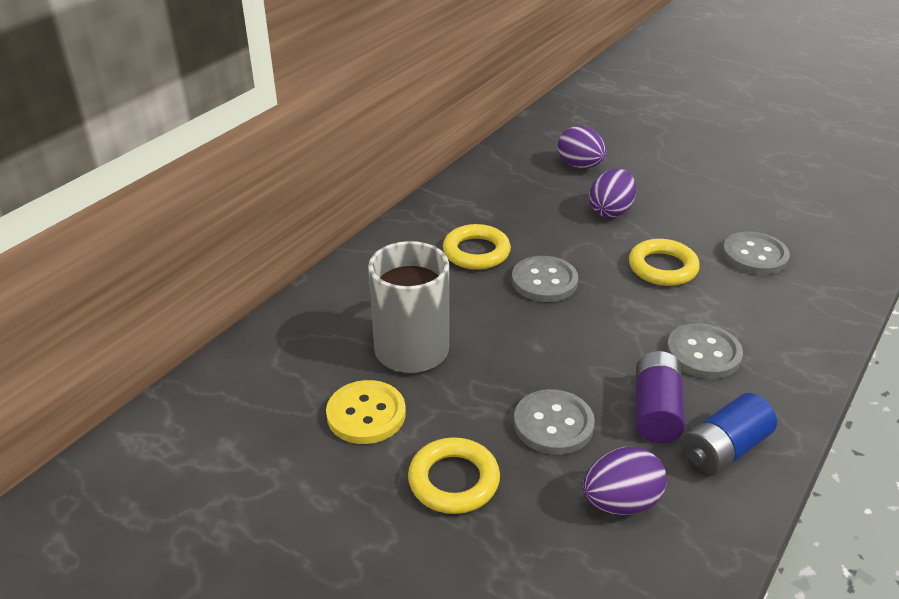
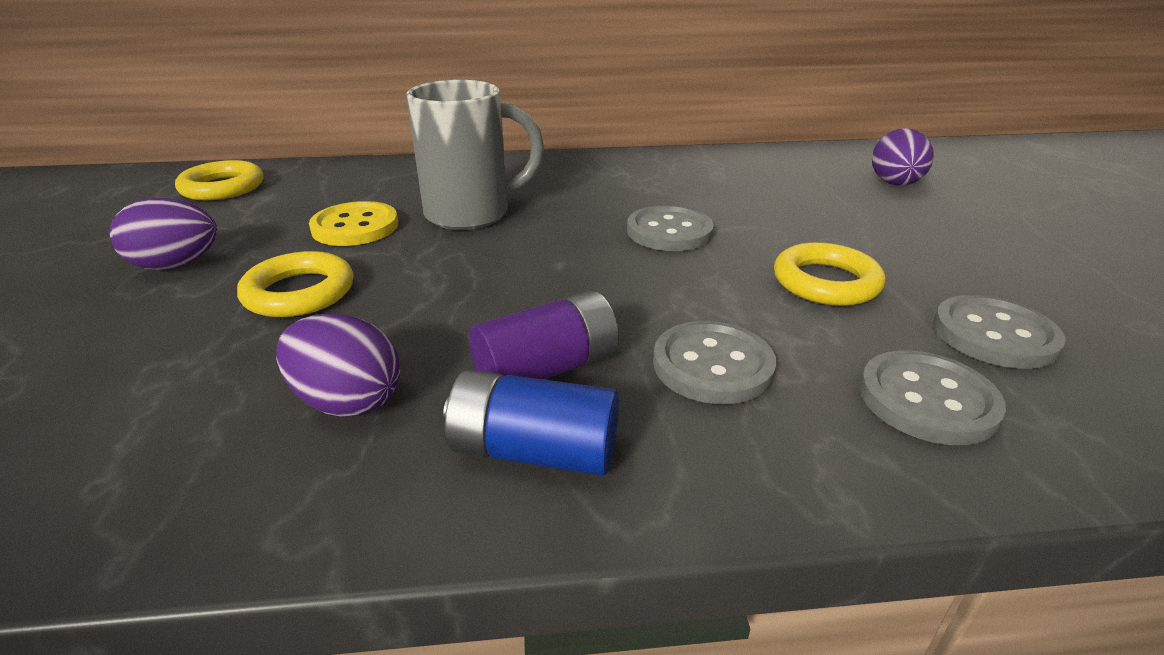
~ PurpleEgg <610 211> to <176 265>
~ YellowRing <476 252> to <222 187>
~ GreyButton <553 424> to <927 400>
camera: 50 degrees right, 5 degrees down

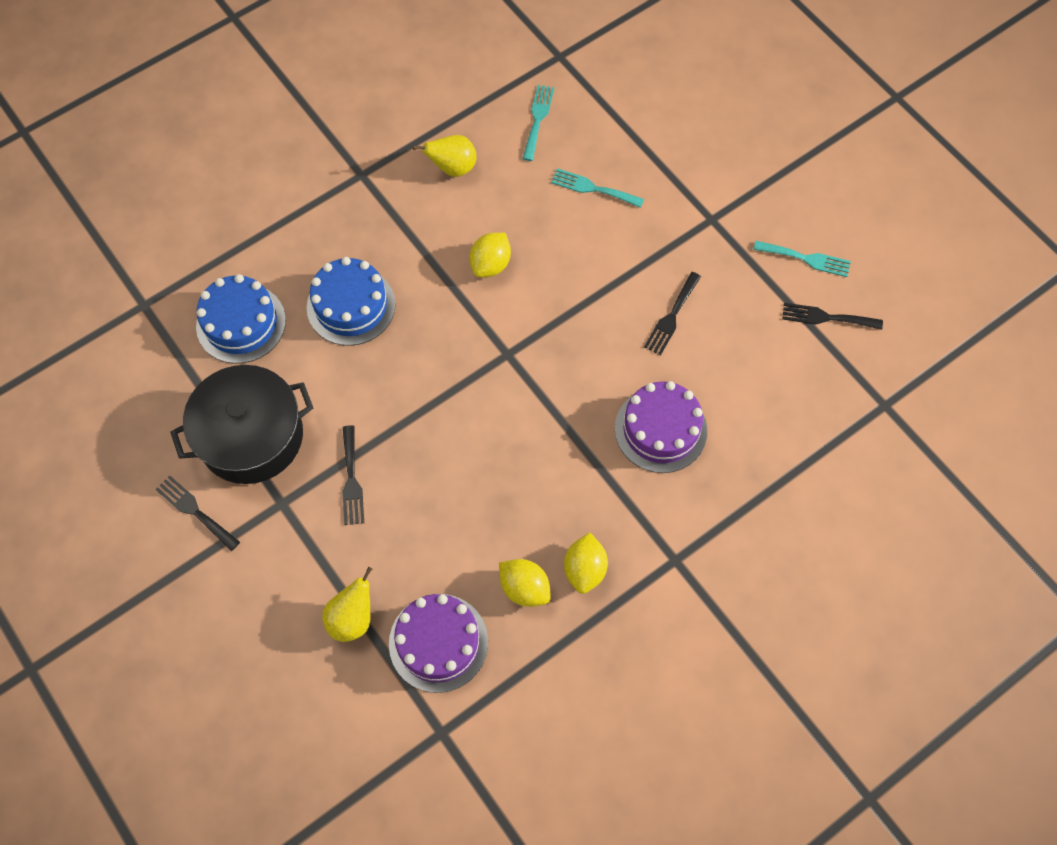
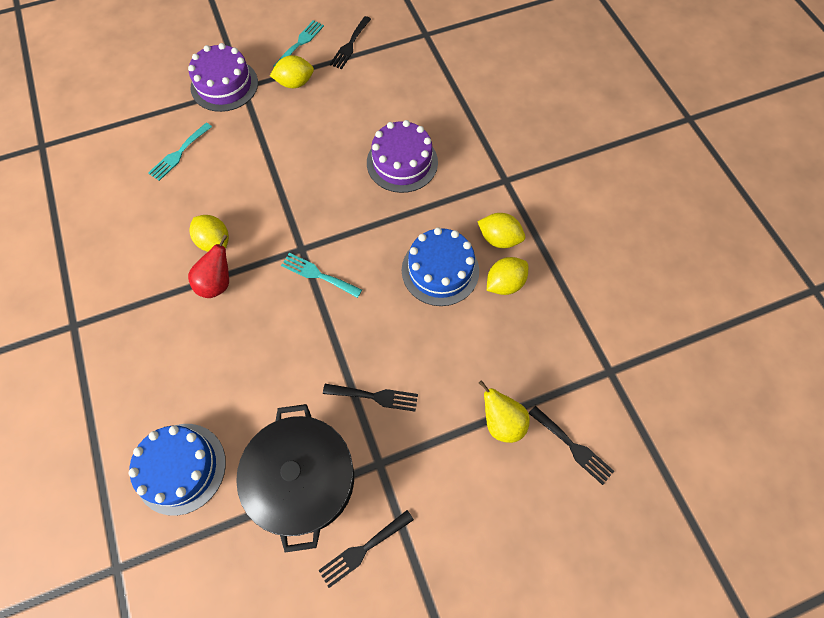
~ PurpleCake <438 642> to <224 85>
+ RedPear <217 283>
+ YellowLemon <295 83>
~ TurquoiseFork <537 119> to <318 275>
~ BlueCake <351 306> to <440 270>
~ BlackFork <672 317> to <573 447>
- YellowPear <453 168>
camera: 75 degrees left, 0 degrees up

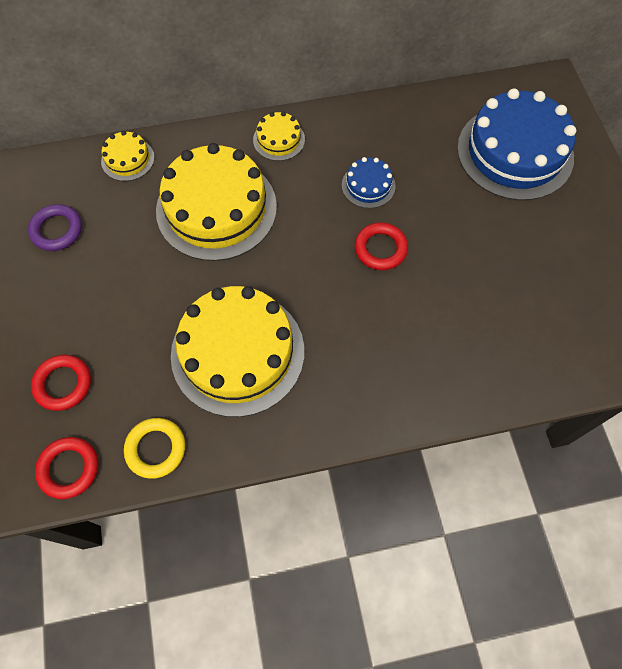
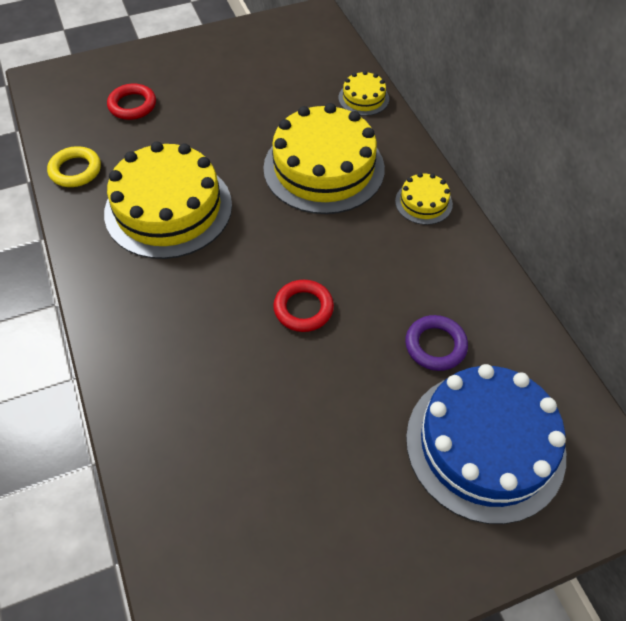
~ PurpleRing <57 230> to <435 345>
- RedRing <69 468>
- BlueCake <368 185>
camera: 80 degrees right, 10 degrees down

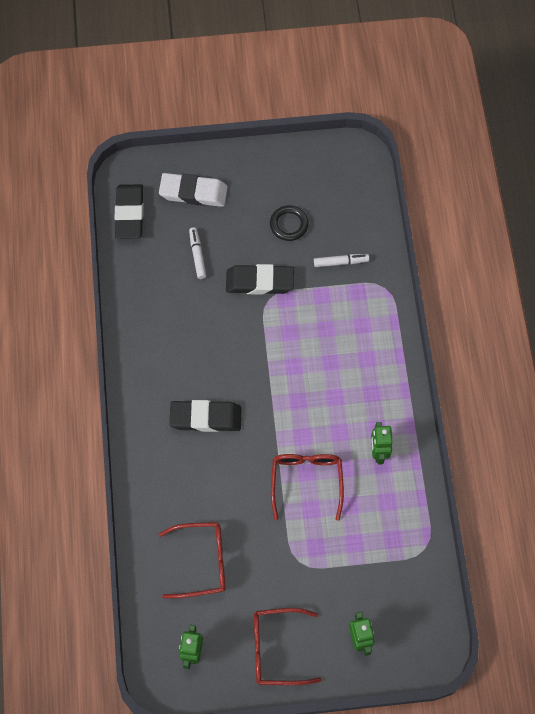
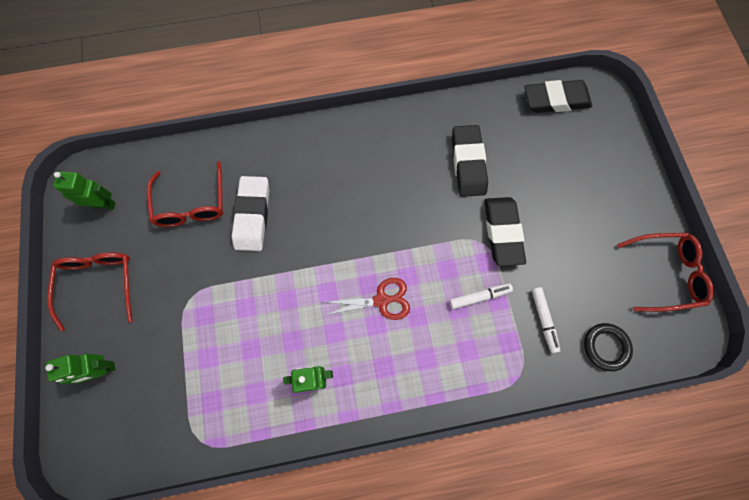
~ WhiteEraser <193 192> to <253 215>
+ RedScissors <381 300>
~ WhiteMarker <197 255> to <479 297>
~ BlackEraser <205 418> to <468 163>
~ BlackRing <289 224> to <605 347>
~ RedGlasses <306 481> to <665 274>
camera: 85 degrees right, 5 degrees up

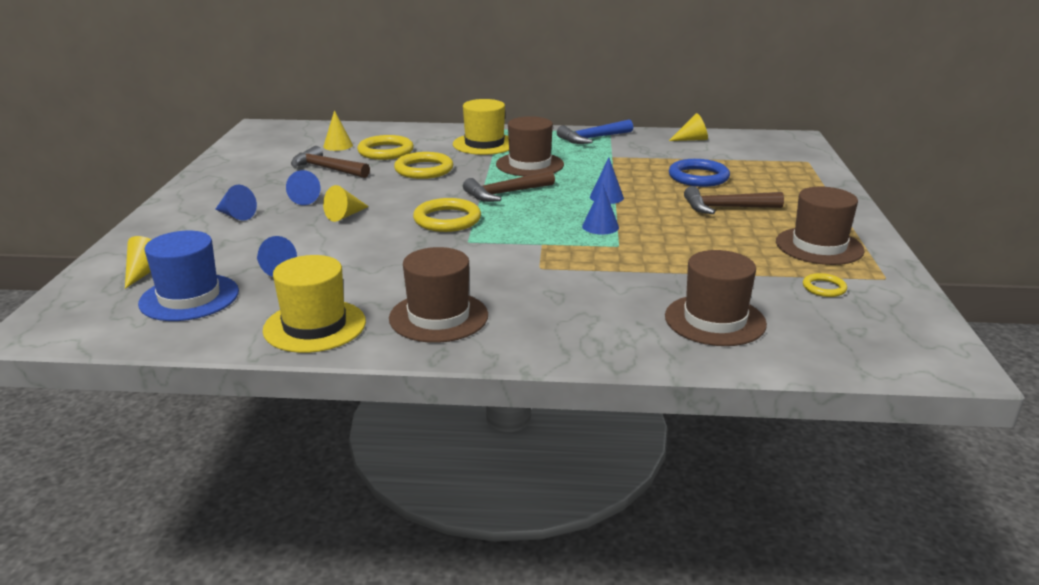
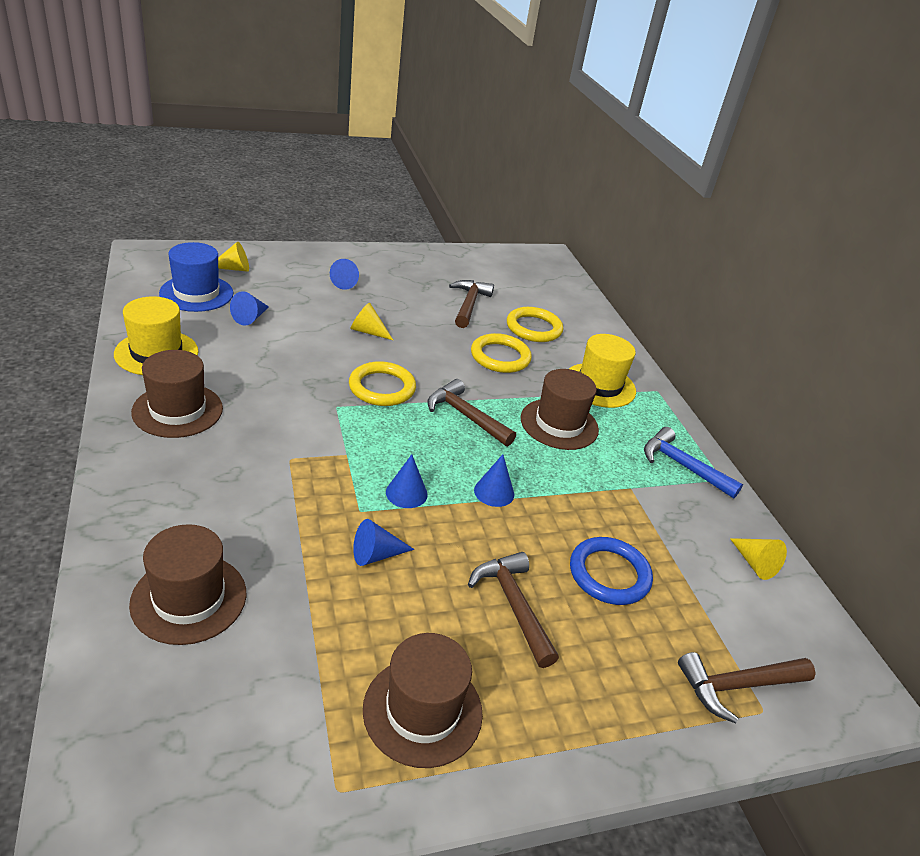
~ BlueCone <307 198> to <376 554>
+ BrownHammer <737 686>
- YellowCone <338 145>
- YellowRing <824 288>
camera: 65 degrees right, 10 degrees up

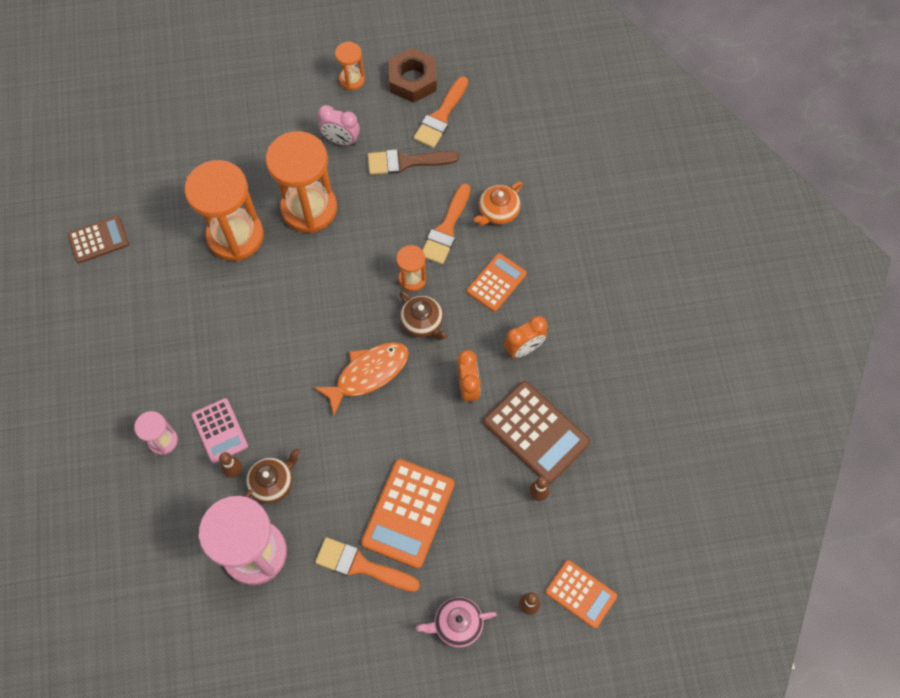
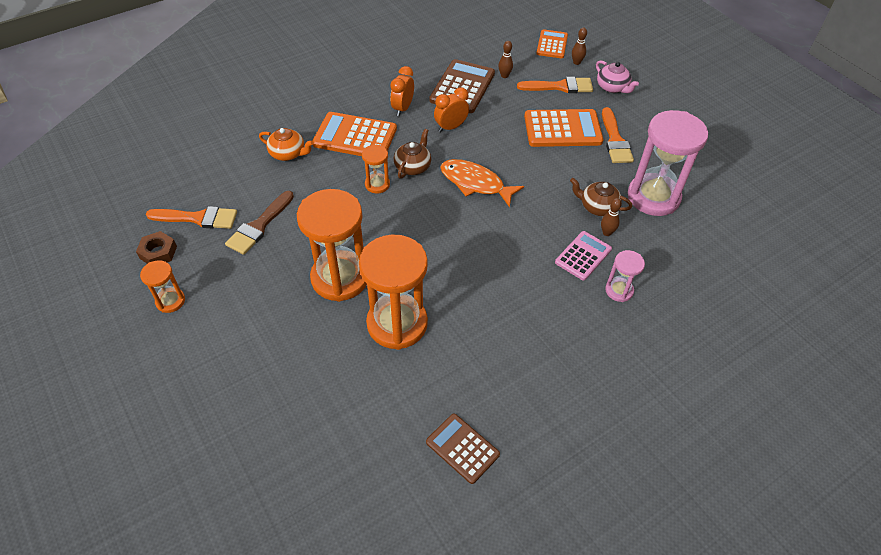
~ BrownNut <413 80> = <158 252> x0.65
~ BrownBrush <406 162> = <259 226> 60 degrees clockwise
~ OrangeCalculator <496 282> = <355 136> x1.60
~ OrangeClock <524 348> = <402 108> 105 degrees counterclockwise
~ OrangeBrush <446 229> to <560 86>
- PinkClock <341 140>
camera: 115 degrees left, 15 degrees down

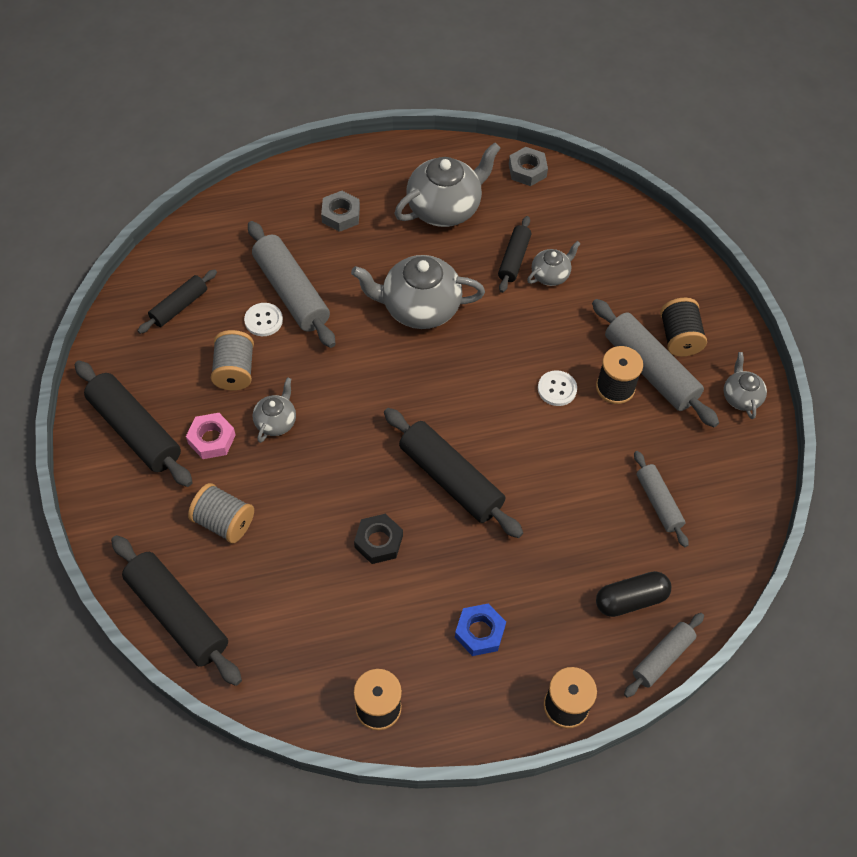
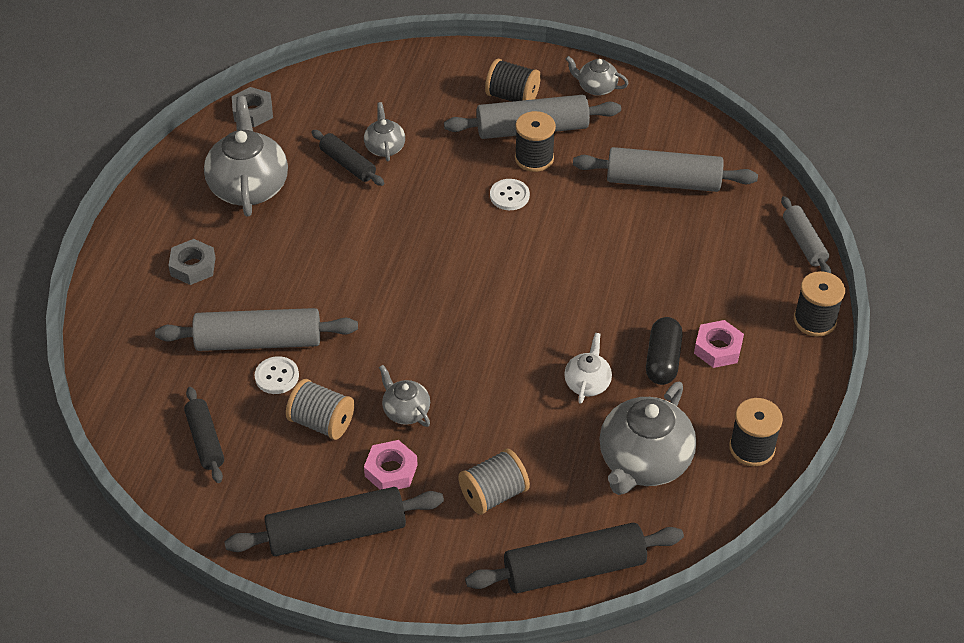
~ BlackNut <378 541> to WhiteTeapot <587 383>
~ GreyRollingPin <658 502> = <663 182> x1.72
~ GreyTeapot <419 308> to <643 462>
~ BlackCapsule <631 600> to <662 360>
~ BlueNut <479 632> to PinkNut <717 348>
- BlackRollingPin <451 479>
camera: 60 degrees left, 10 degrees down

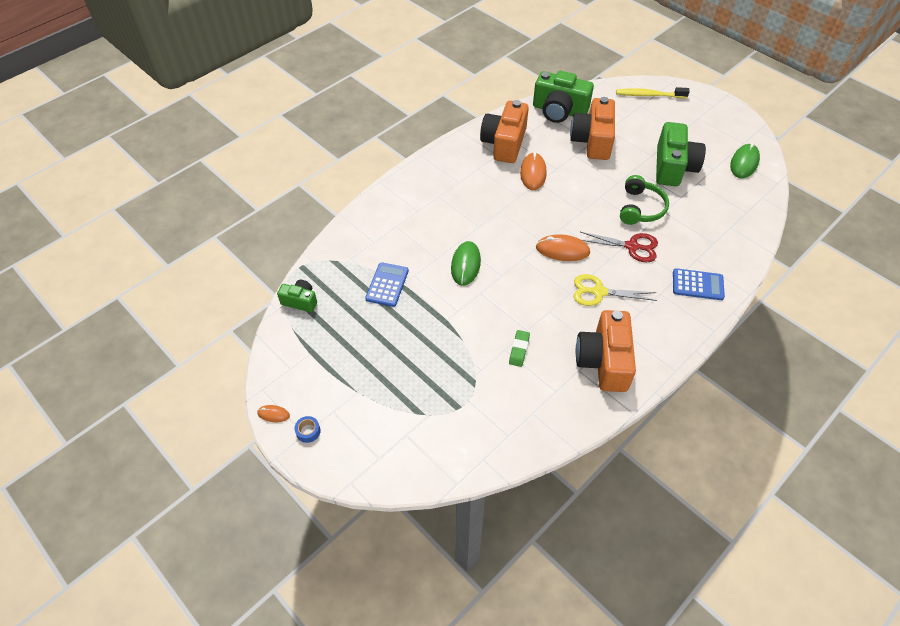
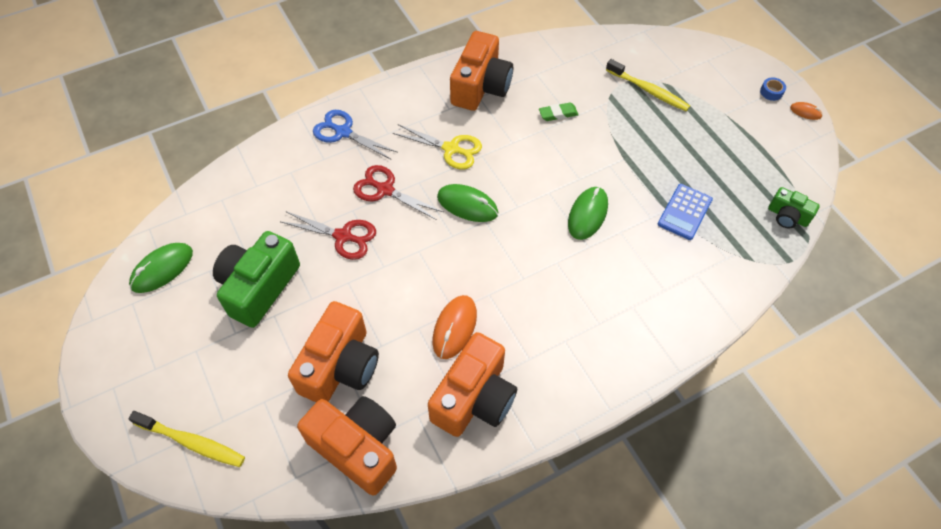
~ GreenHeadphones <640 208> to RedScissors <343 236>
~ GreenCamera <559 110> to OrangeCamera <357 447>
~ BlueCalculator <697 285> to BlueScissors <343 132>
~ OrangeMouse <562 250> to GreenMouse <467 205>
~ GreenEraser <519 350> = <558 114> 45 degrees clockwise
+ YellowToothbrush <648 90>
camera: 165 degrees left, 5 degrees up

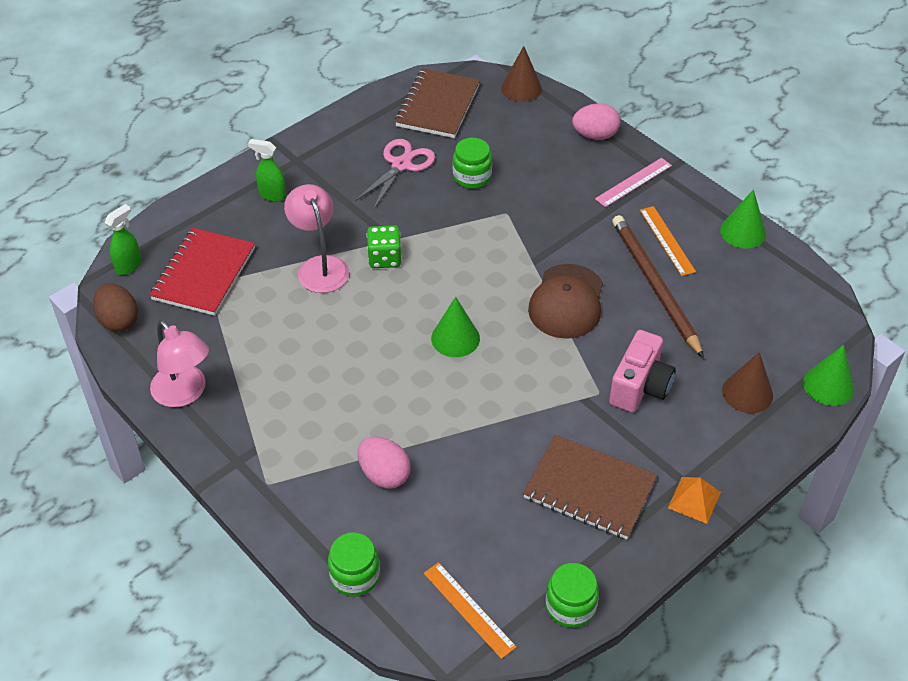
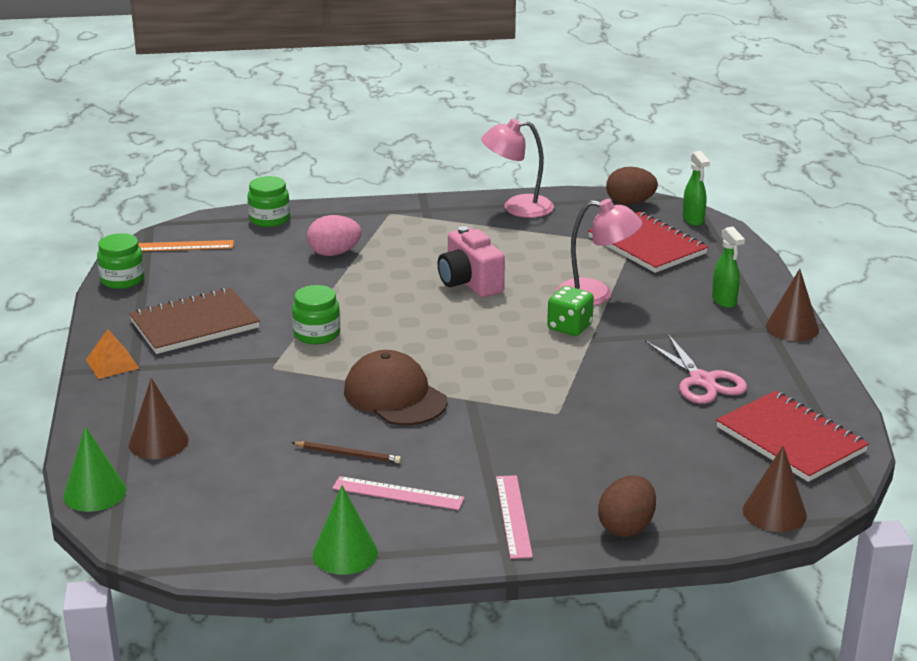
~ GreenJar <472 177> to <317 334>
~ BrownPencil <654 286> = <348 454> x0.46
~ OrangeRuler <667 240> to PinkRuler <398 493>
~ PinkCamera <640 387> to <469 283>
~ PinkEgg <595 135> to BrownEgg <626 527>
~ GreenSprayBottle <272 195> = <724 301> 105 degrees clockwise
~ BrownNotebook <438 106> to RedNotebook <790 439>
+ BrownCone <792 327>
- GreenCone <455 338>
camera: 125 degrees right, 20 degrees down

